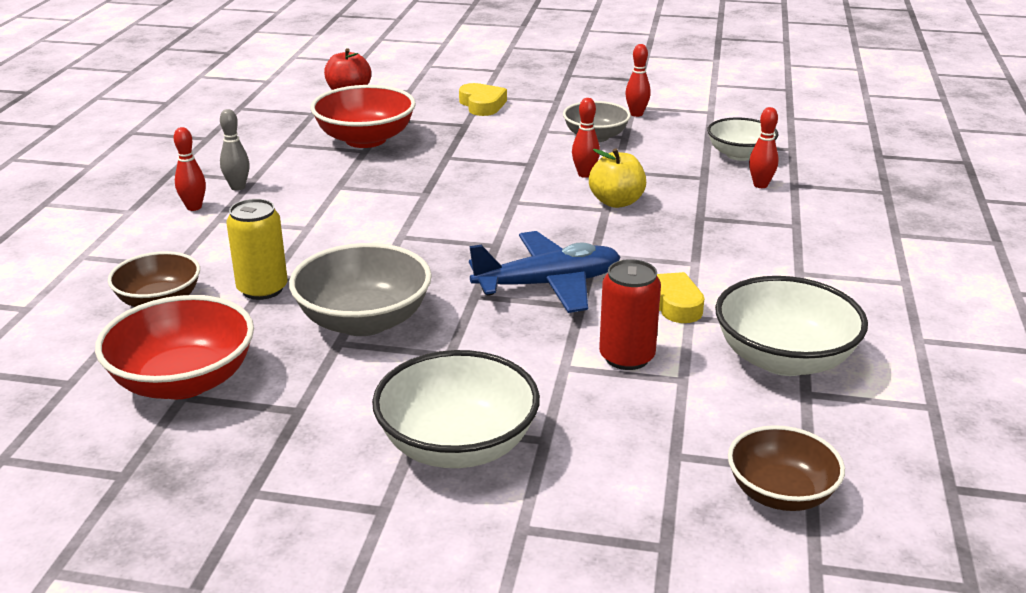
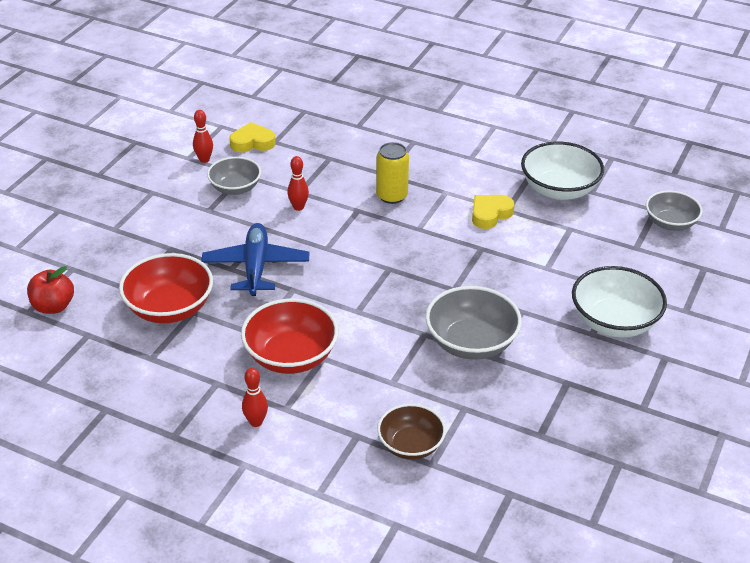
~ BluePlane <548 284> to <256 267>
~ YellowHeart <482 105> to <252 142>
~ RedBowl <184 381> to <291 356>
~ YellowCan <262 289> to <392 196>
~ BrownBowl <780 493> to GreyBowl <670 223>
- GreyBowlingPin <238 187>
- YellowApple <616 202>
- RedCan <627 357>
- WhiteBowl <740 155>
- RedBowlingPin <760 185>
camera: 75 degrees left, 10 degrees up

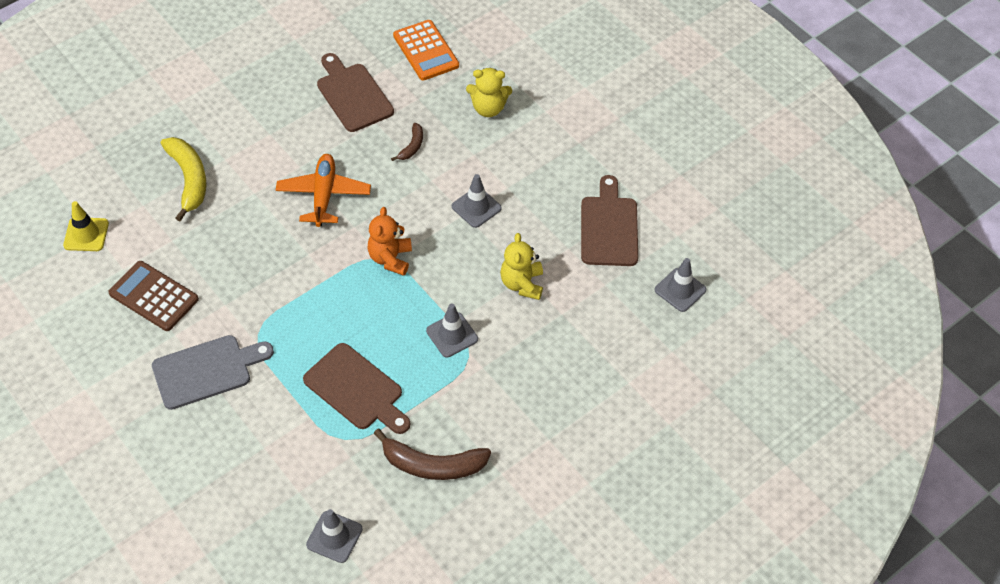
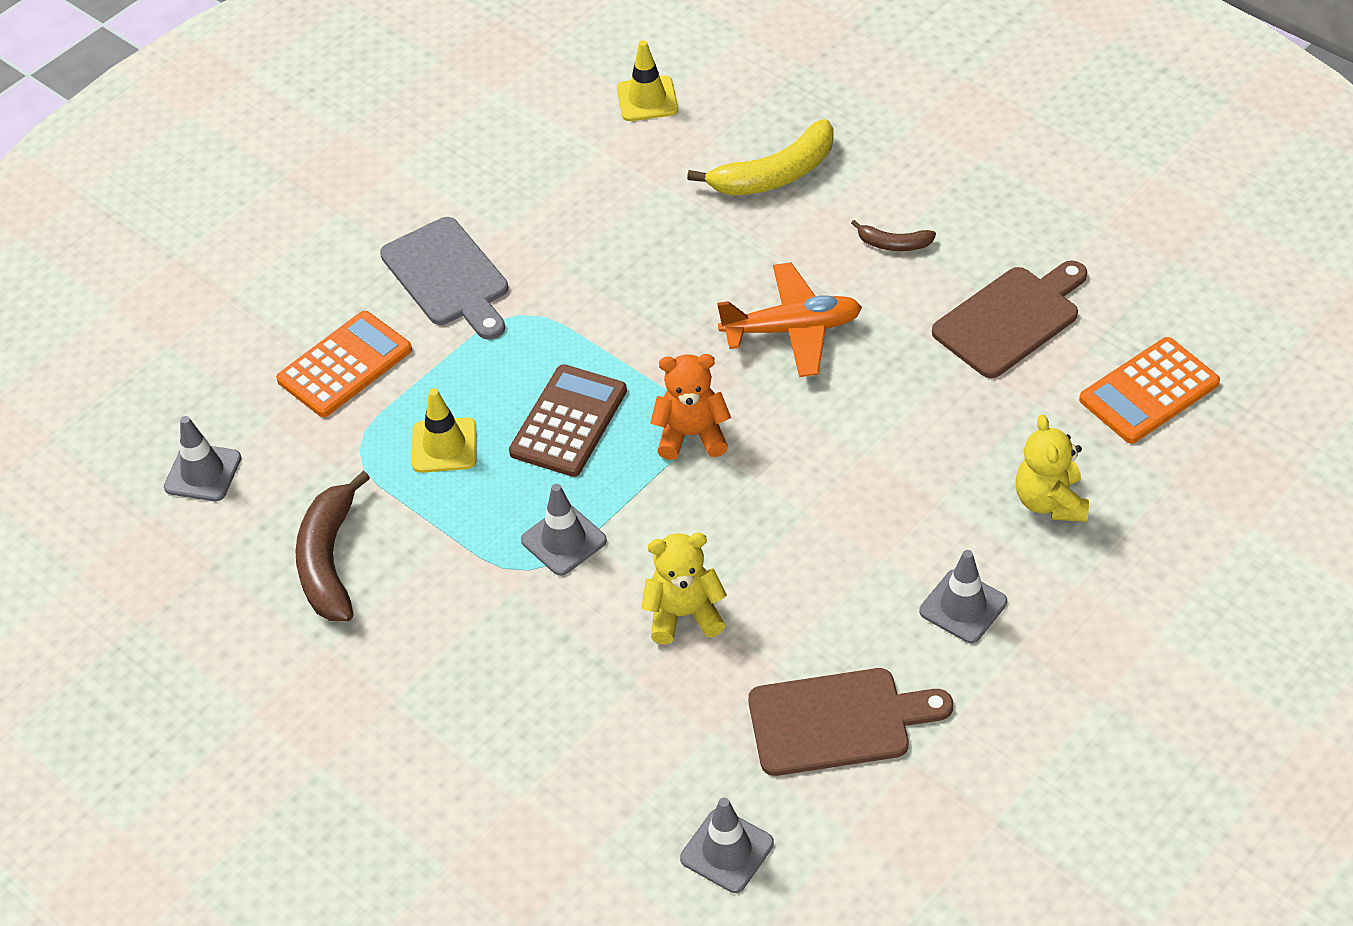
+ OrangeCalculator <344 365>
~ BrownCuttingBoard <356 390> to YellowTrafficCone <444 446>
~ BrownCalculator <153 296> to <568 421>
~ BrownBanana <412 146> to <894 244>
~ GreyTrafficCone <476 207> to <963 606>
camera: 85 degrees right, 5 degrees down

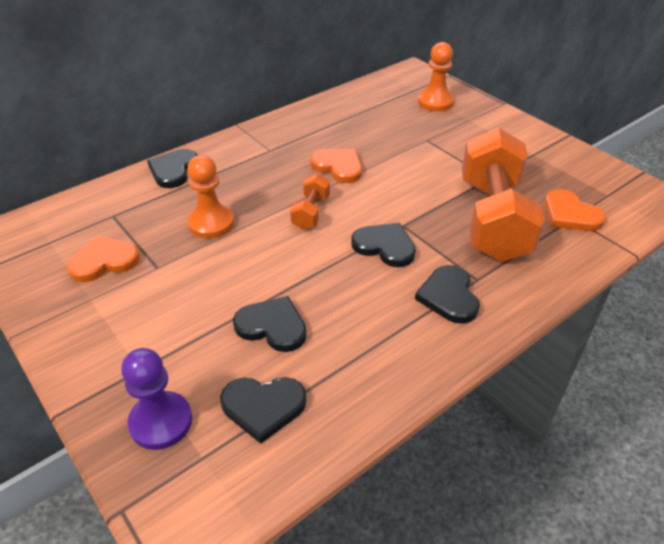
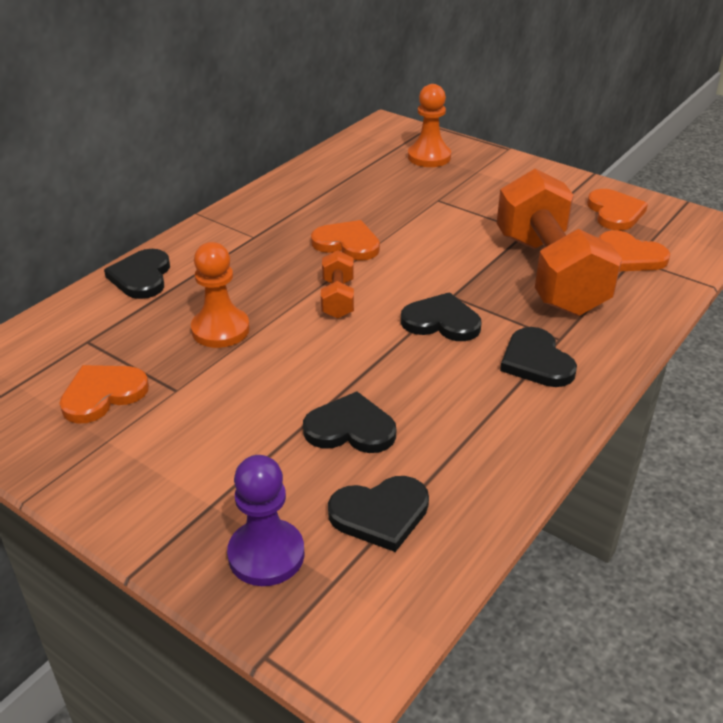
+ OrangeHeart <615 212>
camera: 15 degrees left, 5 degrees down

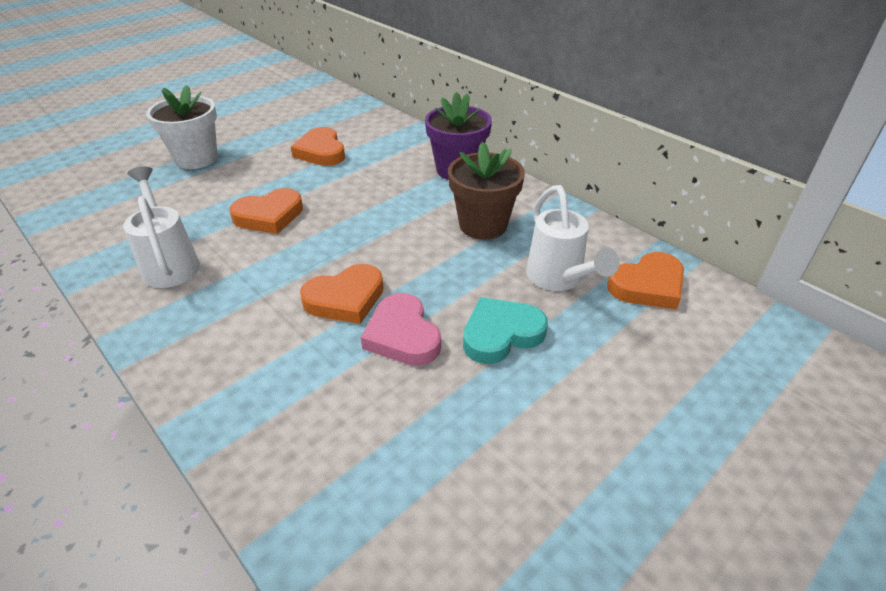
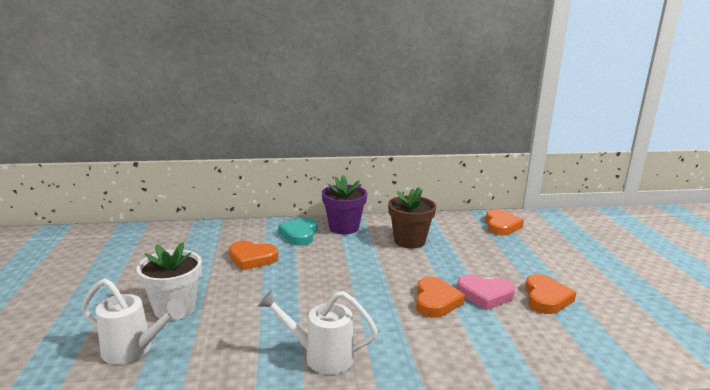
~ WhiteWateringCan <559 279> to <134 350>
~ TurquoiseHeart <501 334> to <299 234>
~ OrangeHeart <269 216> to <546 298>
camera: 55 degrees left, 20 degrees down

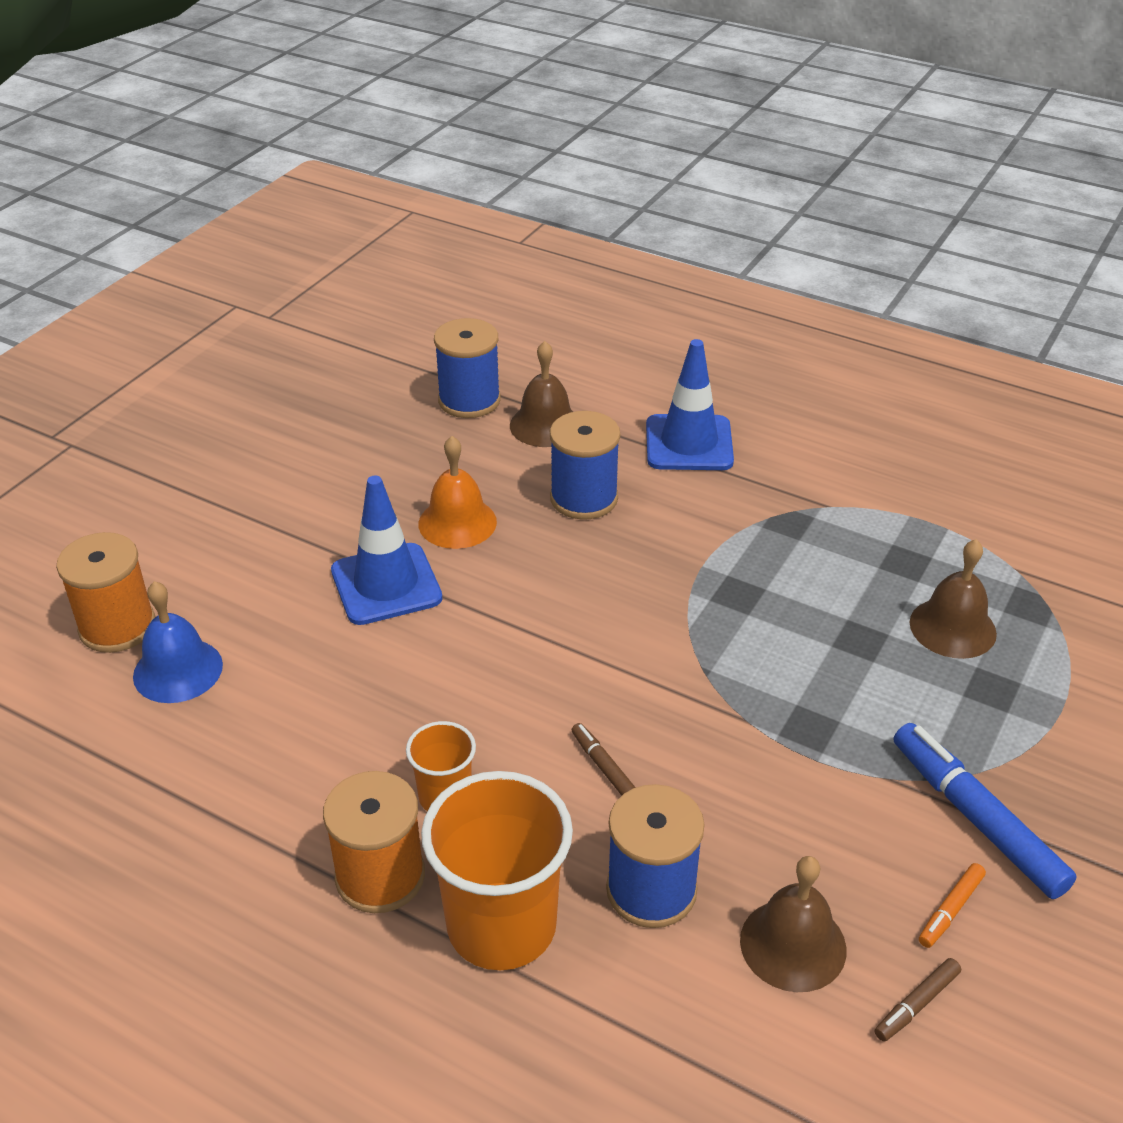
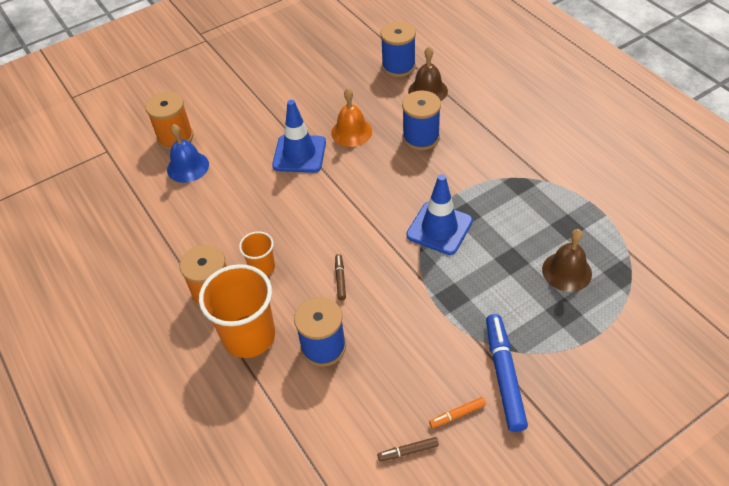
~ BlueTrafficCone <689 443> to <439 228>
- BrownBell <793 944>
camera: 30 degrees right, 10 degrees up

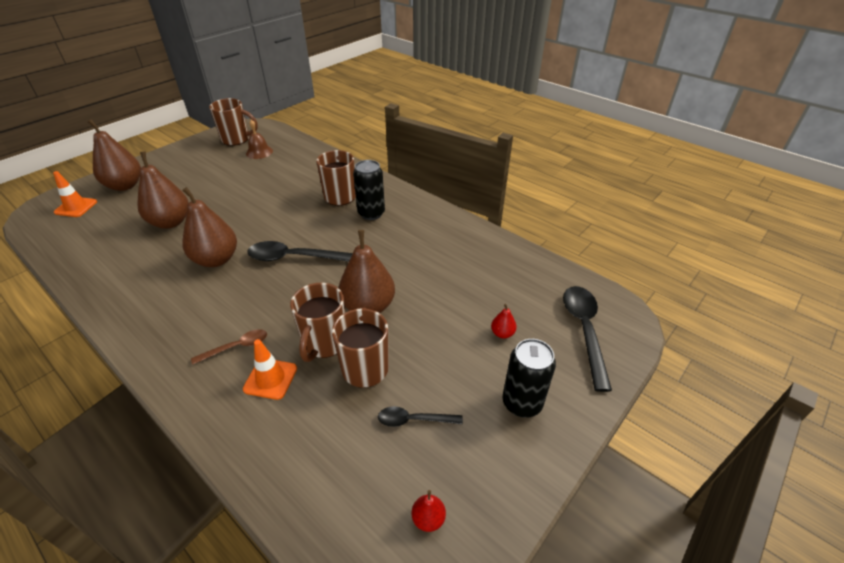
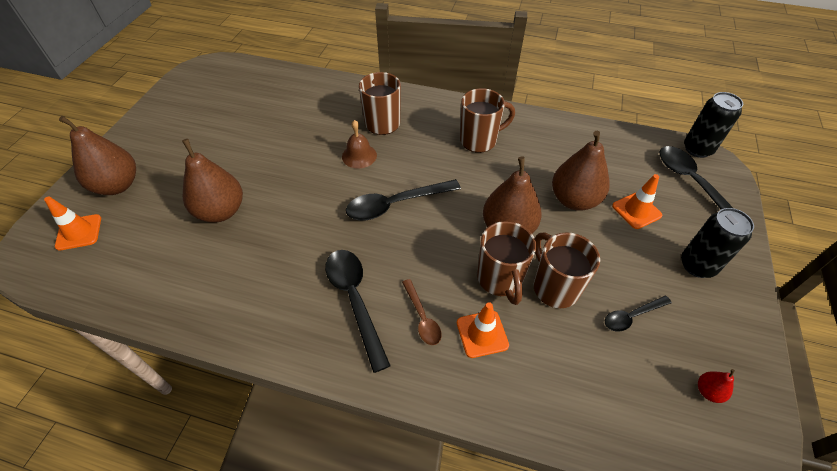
+ BlackSpoon <355 300>
~ BrownBell <259 152> to <359 156>
~ BrownSpoon <236 347> = <422 317> 120 degrees clockwise
~ BrownMug <236 139> to <479 140>
~ BrownPear <216 259> to <574 200>
~ RedPear <502 333> to OrangeTrafficCone <636 210>
~ BlackCan <371 213> to <697 149>
camera: 25 degrees left, 10 degrees up

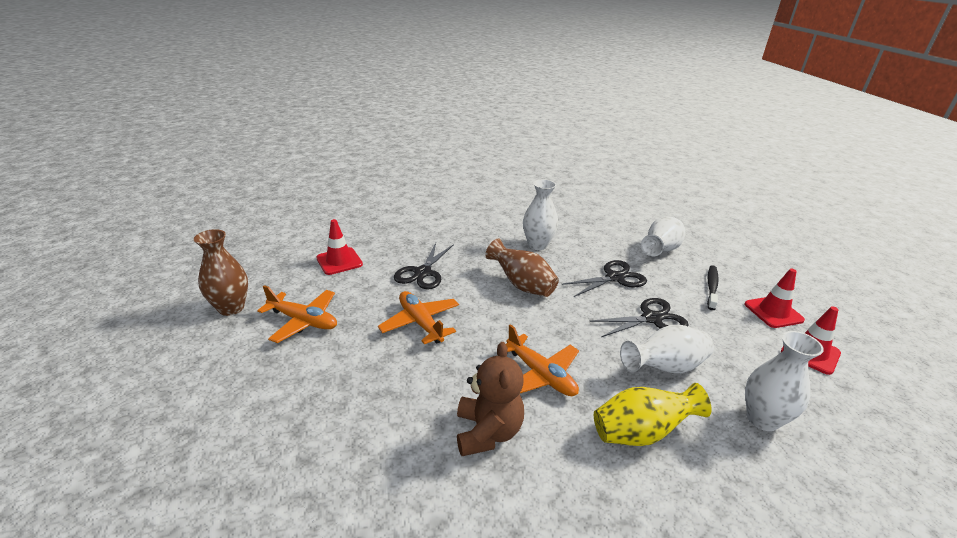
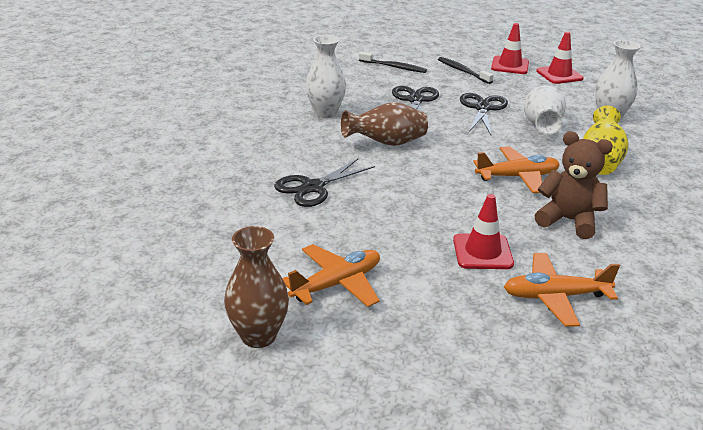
~ BlackScissors <422 273> = <312 187> 90 degrees clockwise
~ WhiteVase <660 250> to BlackToothbrush <393 67>
~ RedTrafficCone <339 261> to <482 252>
~ OrangePlane <420 323> to <555 296>
camera: 60 degrees left, 0 degrees up

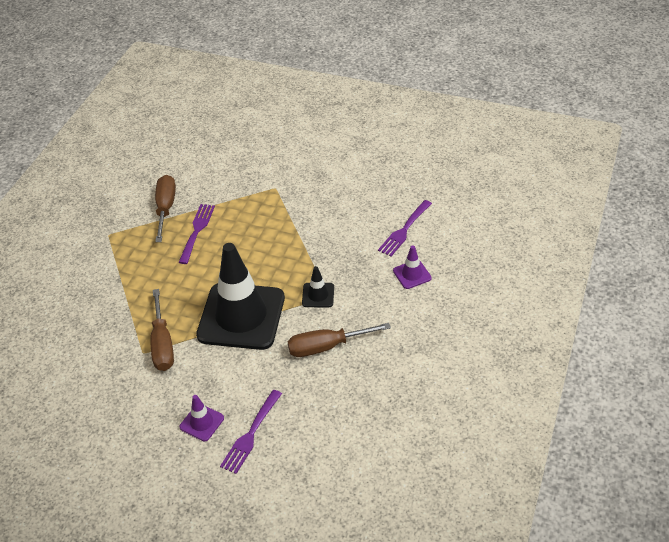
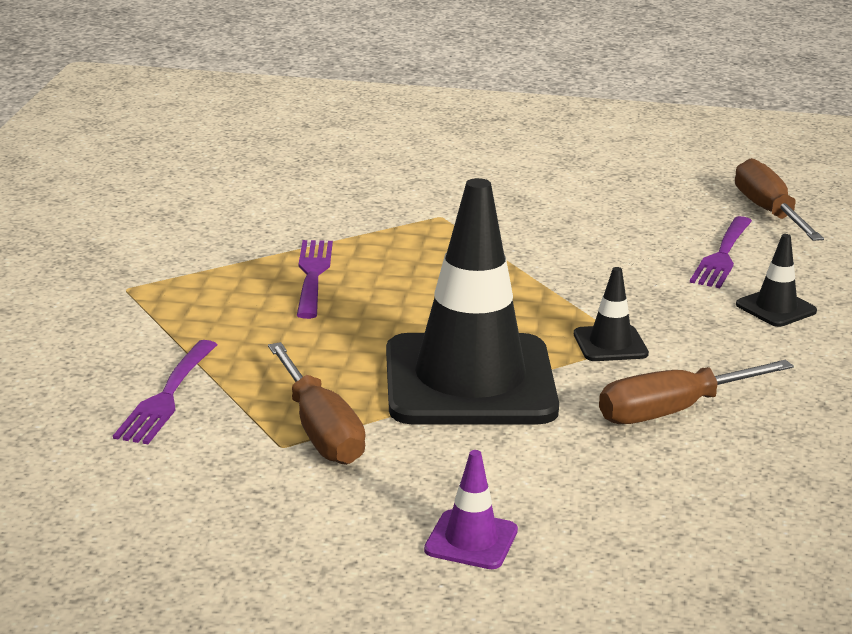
~ PurpleFork <251 434> to <167 396>
~ BrownScrewdriver <165 208> to <768 212>
~ PurpleTrafficCone <412 274> to BlackTrafficCone <776 308>
camera: 15 degrees left, 20 degrees down

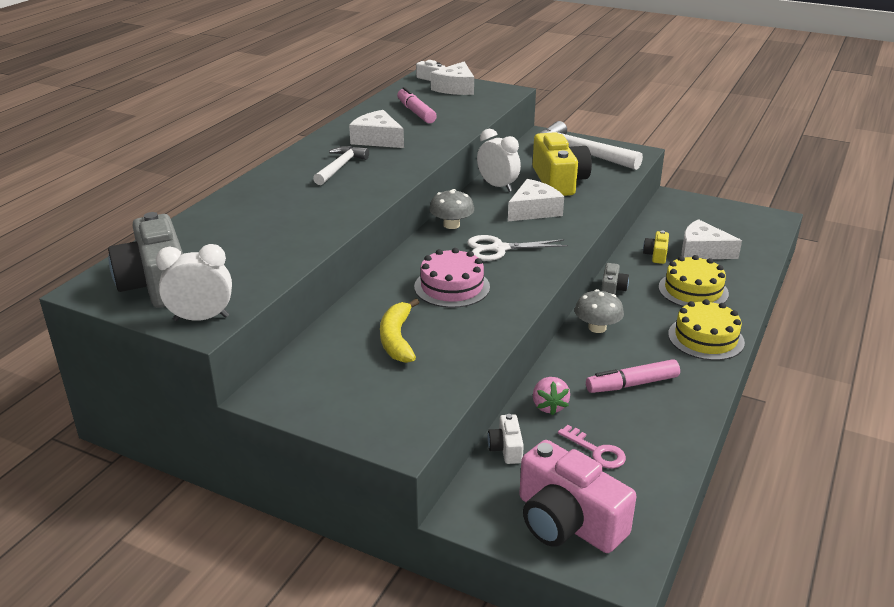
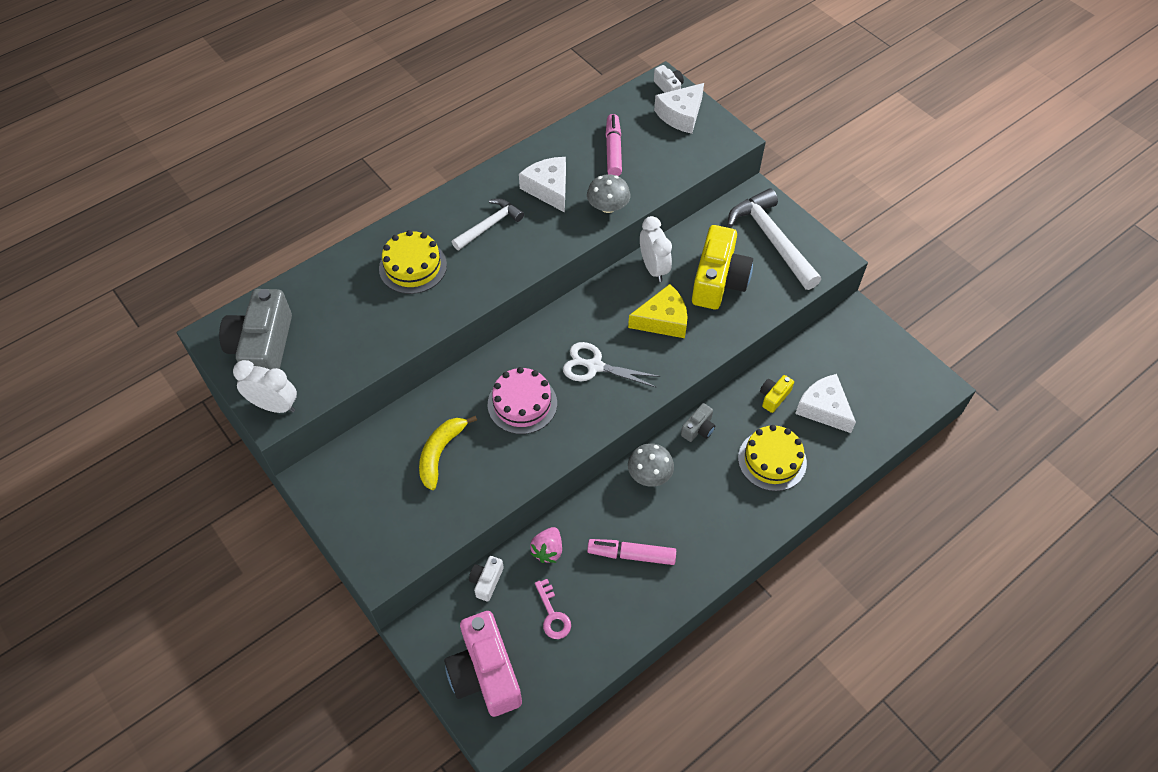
~ YellowCake <705 338> to <413 267>
~ GreyMushroom <451 225> to <608 207>
~ WhiteCheese <533 210> to YellowCheese <663 320>
camera: 25 degrees right, 25 degrees up

